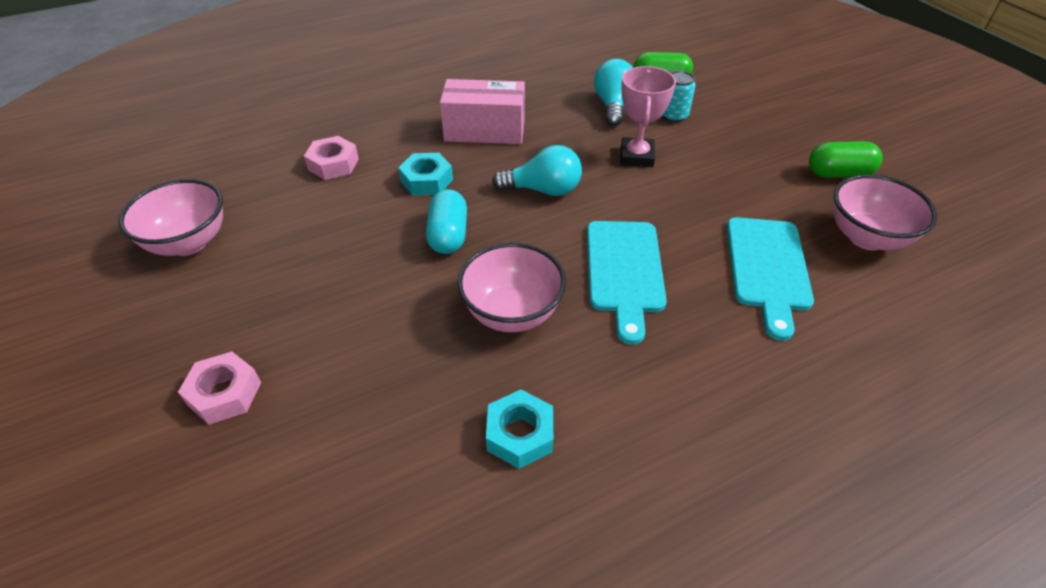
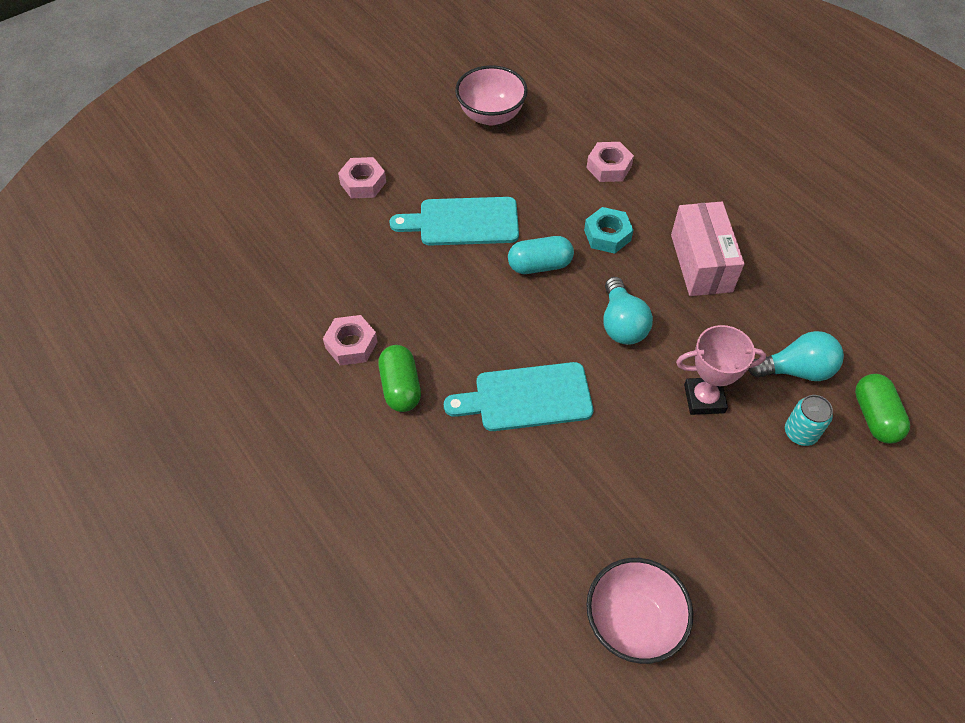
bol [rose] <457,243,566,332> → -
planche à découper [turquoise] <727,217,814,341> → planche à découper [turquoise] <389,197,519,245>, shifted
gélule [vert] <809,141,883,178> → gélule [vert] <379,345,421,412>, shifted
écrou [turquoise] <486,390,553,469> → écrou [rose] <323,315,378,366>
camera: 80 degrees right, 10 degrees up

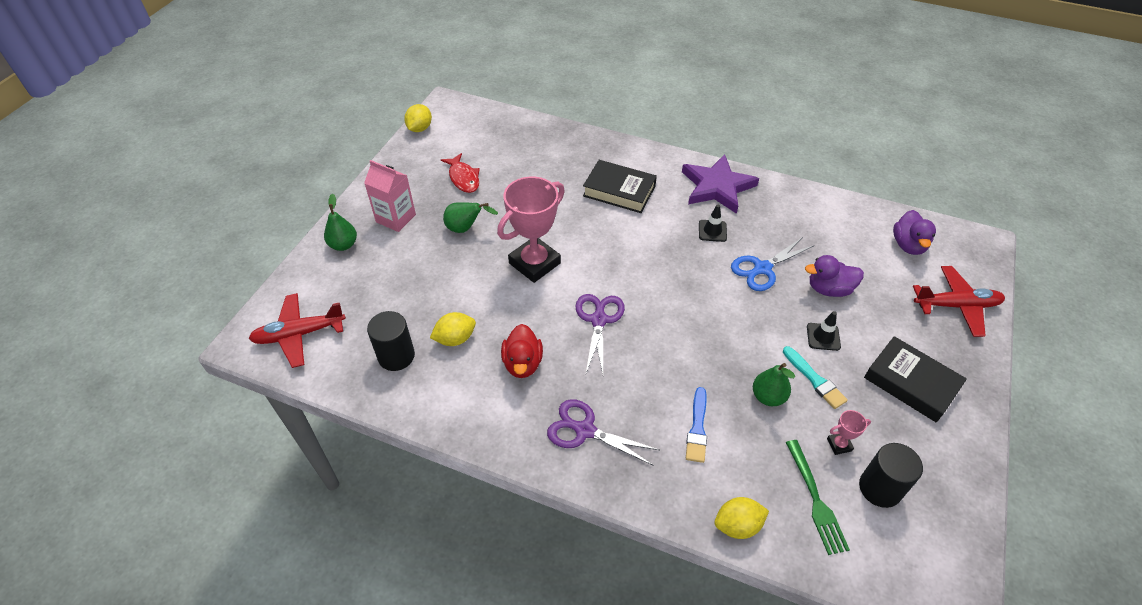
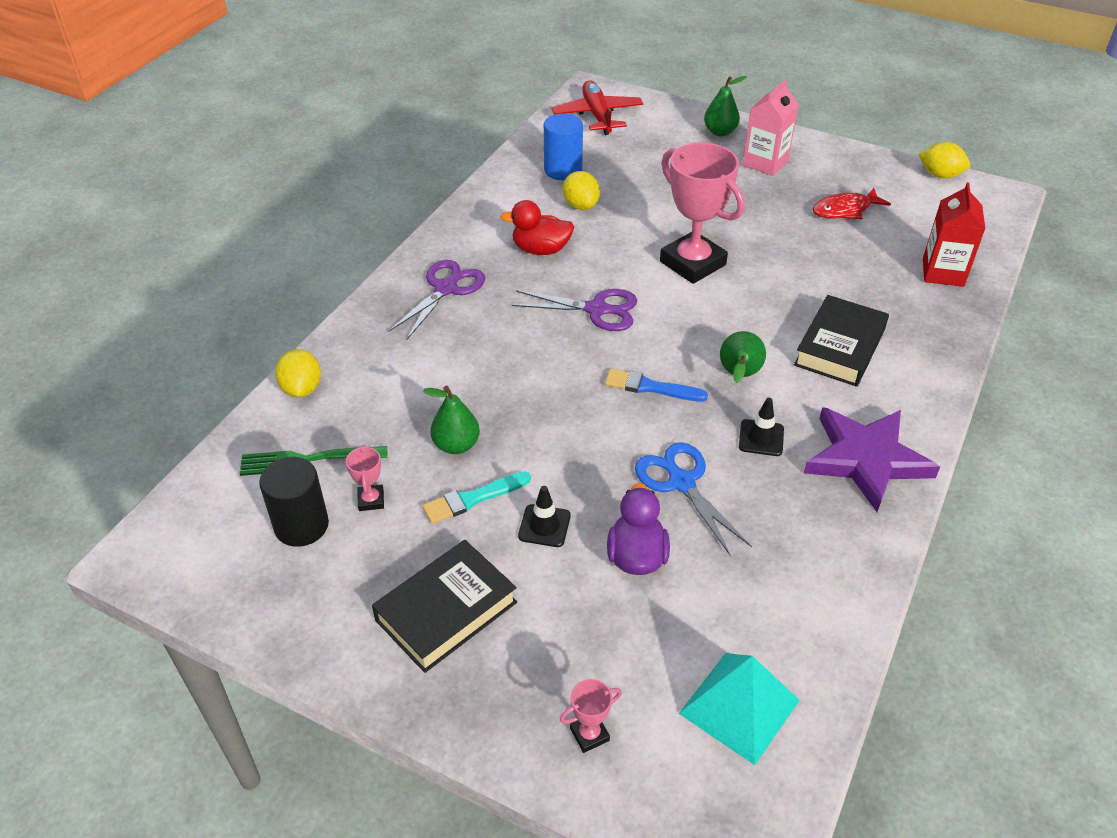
- → brique de lait [rouge] <923,182,985,287>
poire [vert] <443,202,498,233> → poire [vert] <720,331,766,383>, shifted
pinceau [bleu] <686,387,707,463> → pinceau [bleu] <605,369,708,402>, shifted
canard [violet] <893,210,936,255> → pyramide [turquoise] <679,653,800,765>
avion [rouge] <913,266,1005,337> → trophée [rose] <560,679,622,753>
cylindre [noir] <367,311,415,371> → cylindre [bleu] <544,113,583,180>
camera: 95 degrees right, 5 degrees down

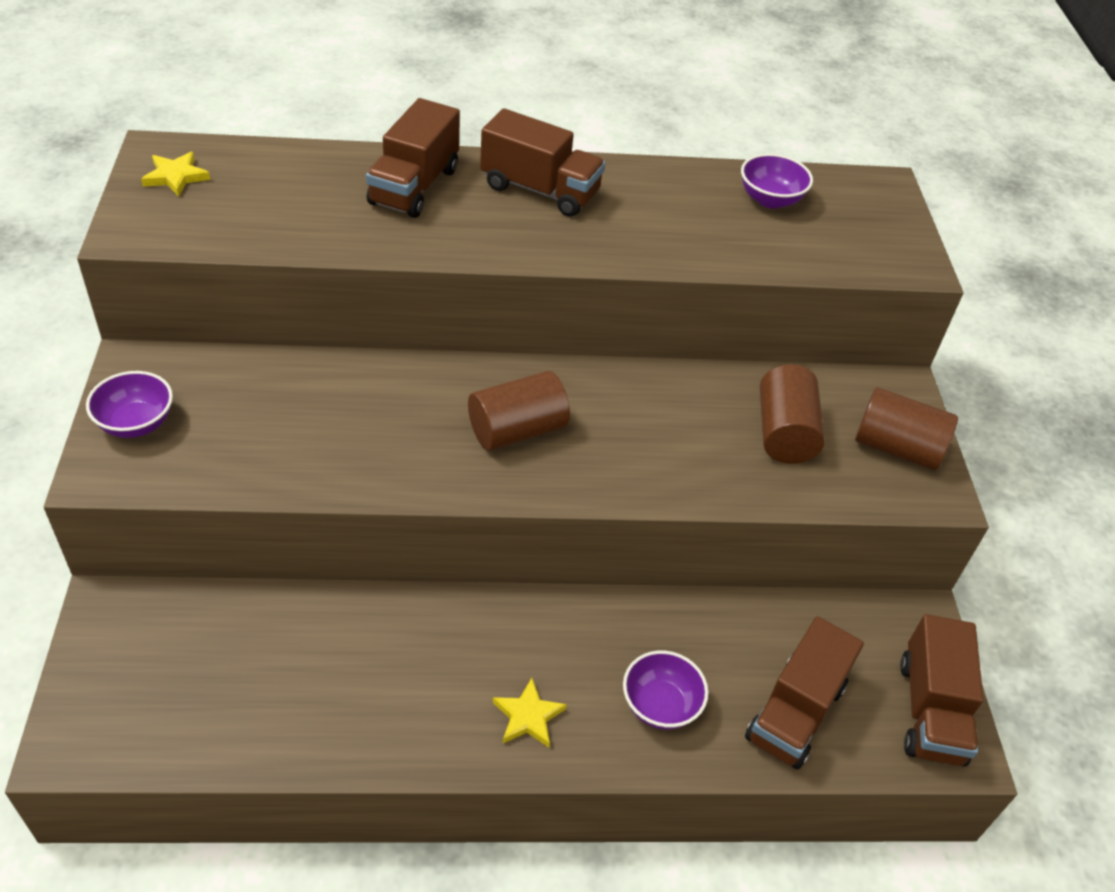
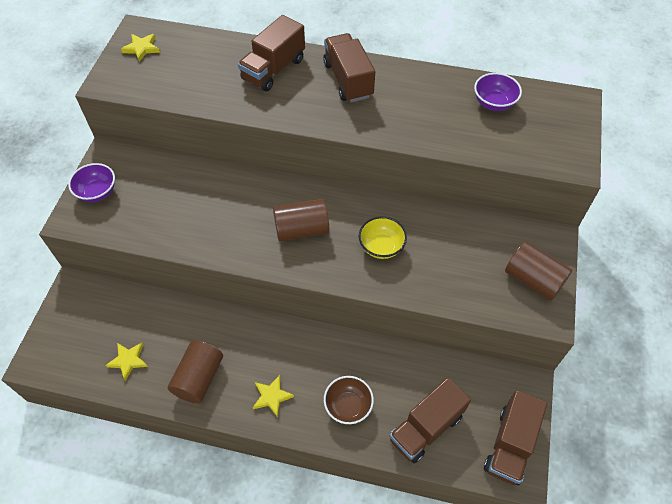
- → étoile [jaune] <106,343,148,381>
- → bol [jaune] <359,216,407,259>
cylindre [marron] <760,364,825,464> → cylindre [marron] <168,340,223,404>, shifted
bol [violet] <623,651,709,730> → bol [marron] <324,376,374,424>
camion [marron] <480,108,605,217> → camion [marron] <323,33,375,102>, 150 degrees counterclockwise
camera: 20 degrees right, 10 degrees up

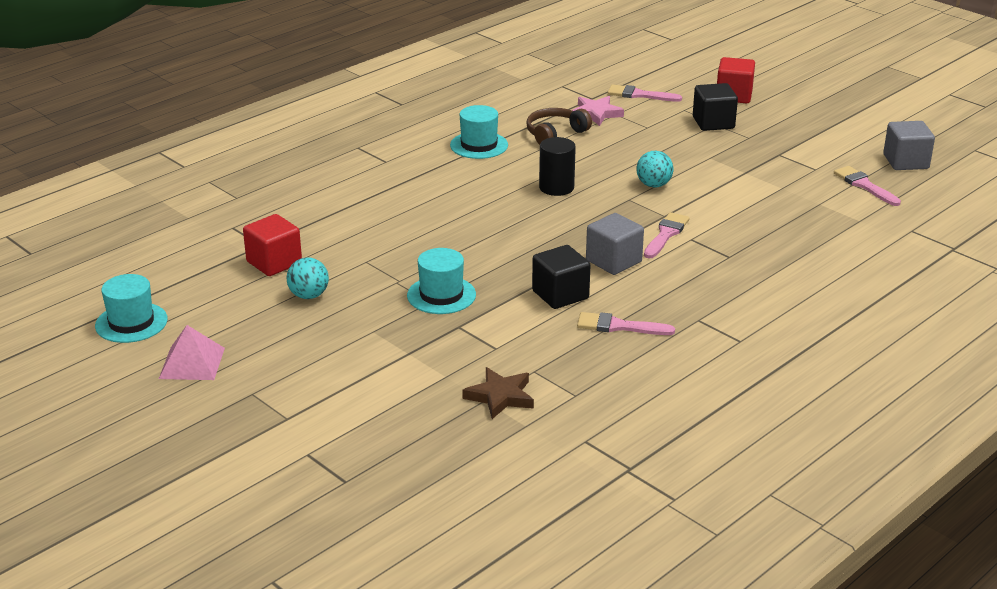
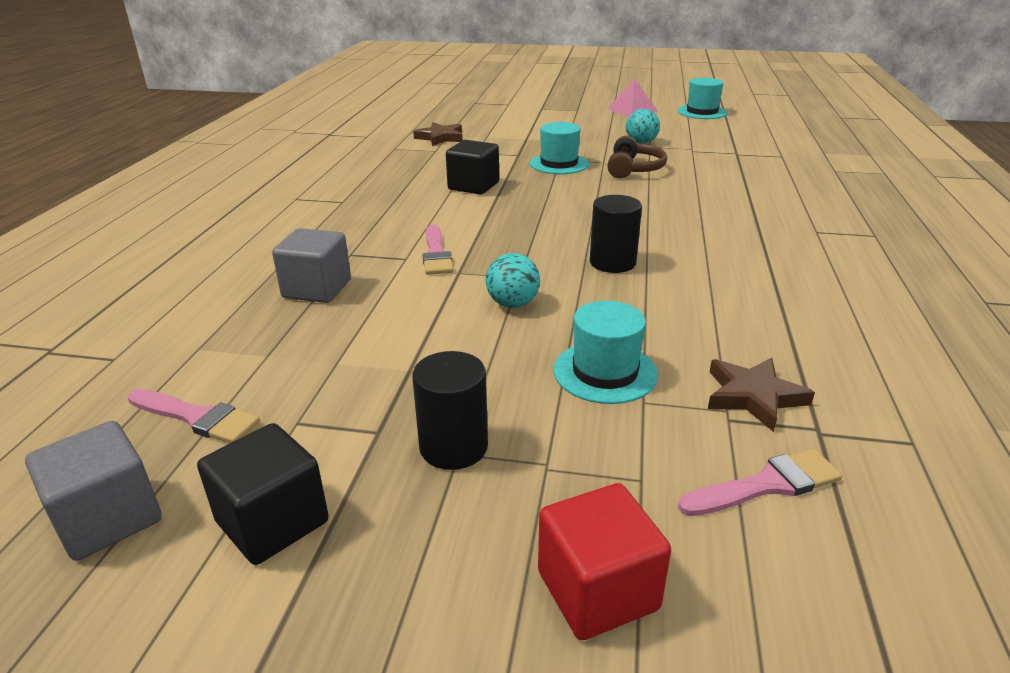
cube [rouge] <243,214,302,276> → -
pinceau [rose] <577,312,675,335> → -
- → cylindre [noir] <412,351,488,470>
chapeau [turquoise] <450,105,508,159> → chapeau [turquoise] <553,301,658,404>, shifted
casque audio [marron] <526,108,592,145> → casque audio [marron] <607,136,667,178>, shifted
cube [gris] <586,213,644,275> → cube [gris] <272,228,351,303>, shifted
cube [noir] <693,83,738,131> → cube [noir] <197,423,329,565>, shifted
étoile [rose] <572,96,624,126> → étoile [marron] <708,357,815,432>
camera: 145 degrees right, 0 degrees up

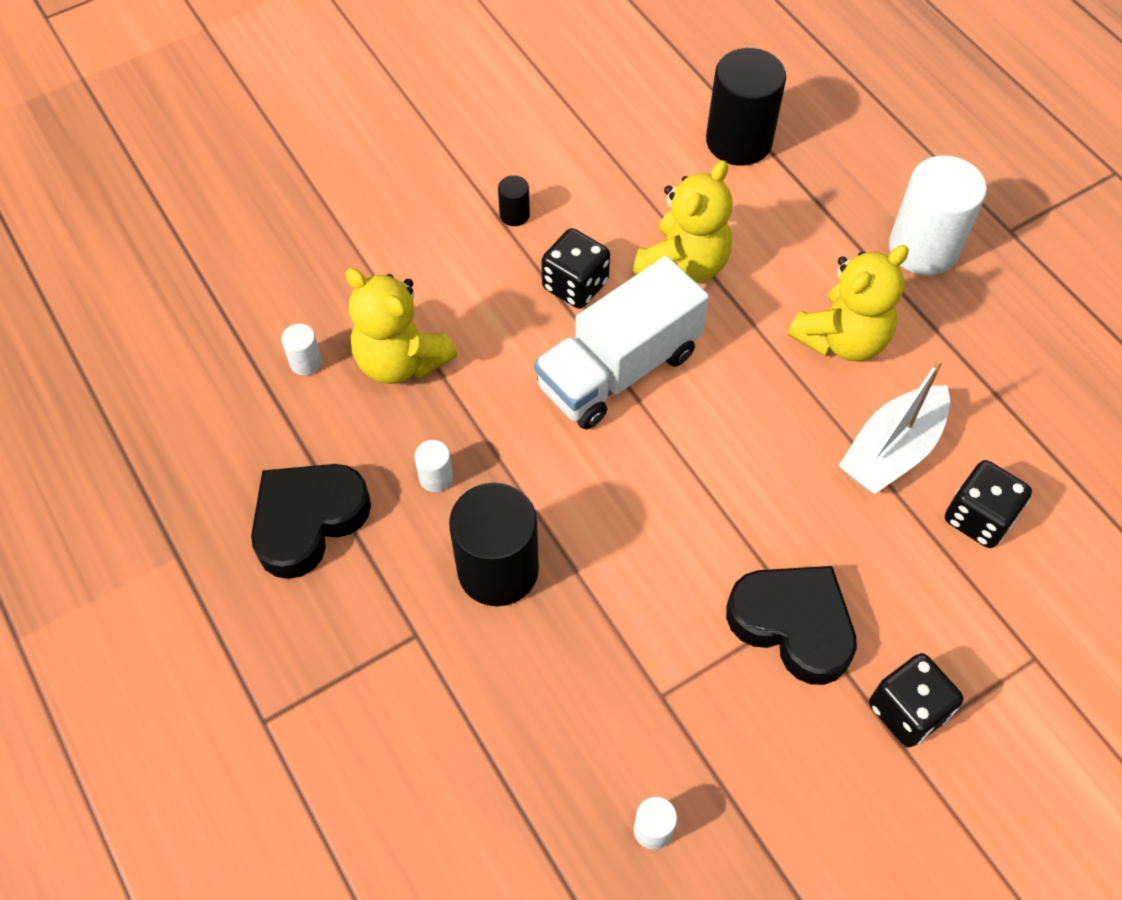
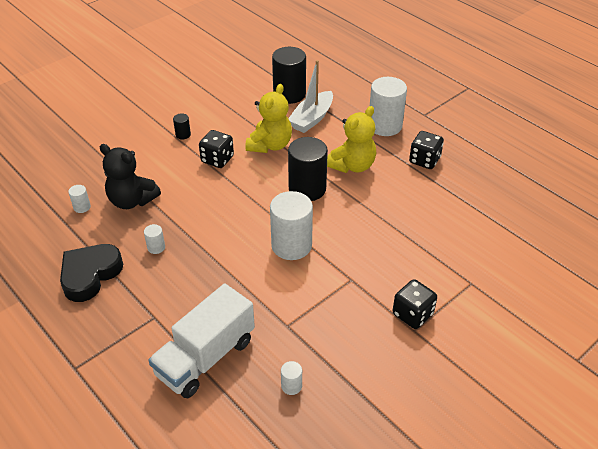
cœur [noir] <726,566,857,685> → -
- → cylindre [blanc] <270,191,313,260>
cylindre [noir] <449,483,539,606> → cylindre [noir] <288,137,328,201>, shifted
camion [blanc] <534,256,709,430> → camion [blanc] <148,283,255,398>, shifted
bateau [blanc] <838,358,950,494> → bateau [blanc] <288,60,333,133>, shifted
dé [noir] <945,460,1032,548> → dé [noir] <409,131,444,169>, shifted
ours en peluche [jaune] <345,268,457,384> → ours en peluche [noir] <100,144,161,209>
camera: 10 degrees left, 15 degrees down

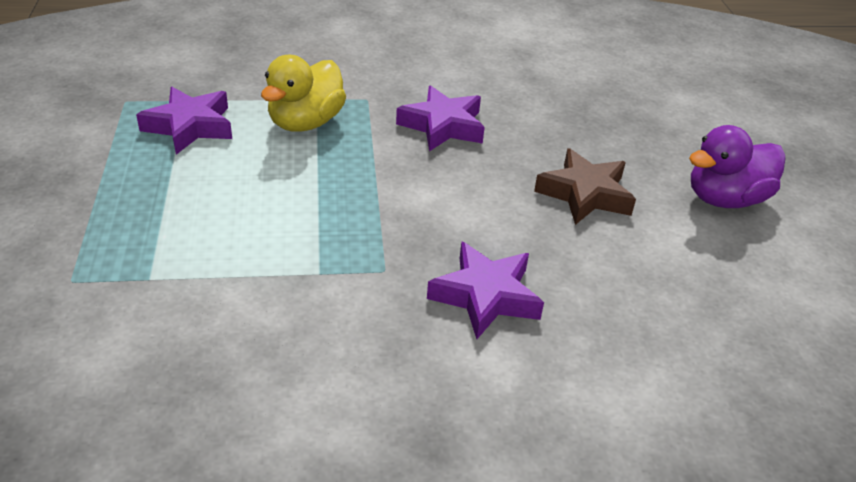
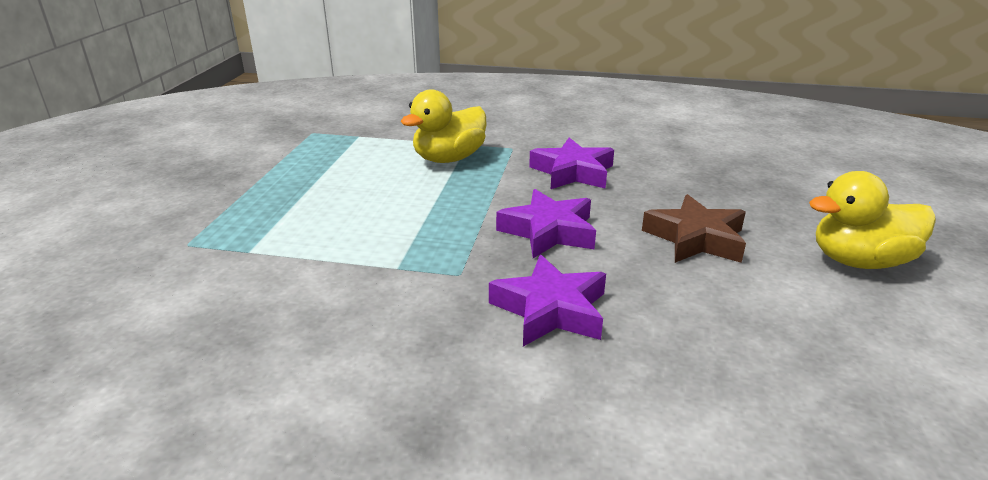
étoile [violet] <136,87,232,155> → étoile [violet] <496,189,596,258>, shifted
canard [violet] <689,125,786,208> → canard [jaune] <809,171,936,269>
camera: 20 degrees right, 10 degrees down

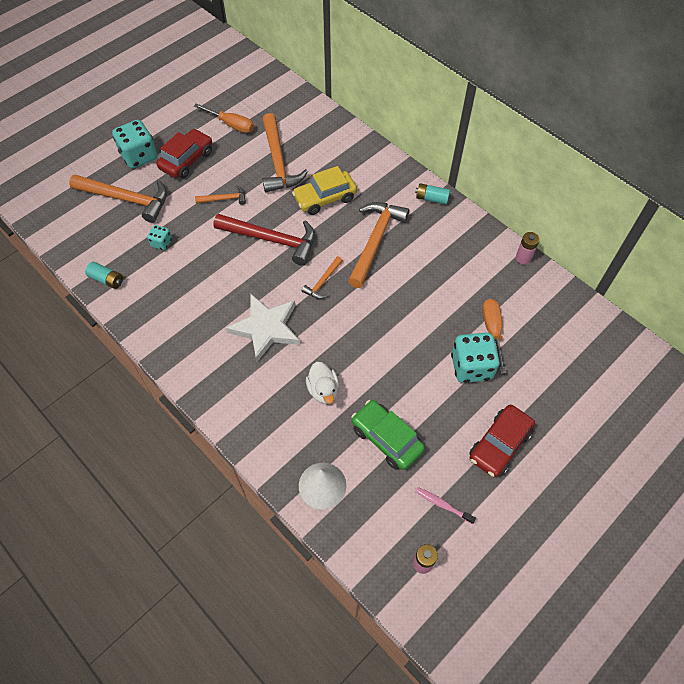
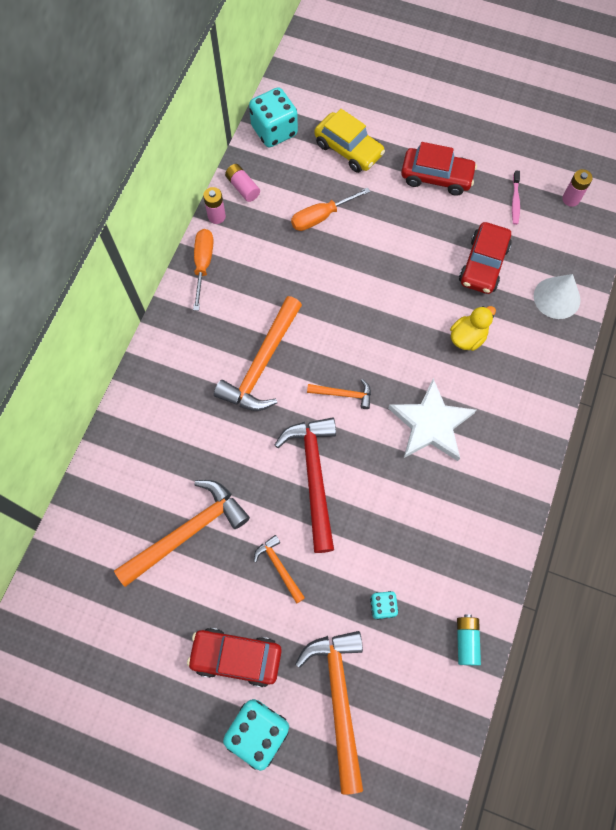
pile [turquoise] <415,183,450,205> → -
- → pile [rose] <225,164,260,202>
tournevis [orange] <194,104,254,133> → tournevis [orange] <193,229,214,311>, shifted
voiture [jaune] <292,166,357,215> → voiture [jaune] <314,109,385,173>, shifted
dé [turquoise] <451,333,500,383> → dé [turquoise] <249,88,298,148>, shifted
canard [blanc] <306,362,339,404> → canard [jaune] <450,306,496,351>
voiture [vert] <351,400,425,470> → voiture [rouge] <459,222,512,294>
marteau [orange] <348,202,409,288> → marteau [orange] <214,296,302,411>, 60 degrees counterclockwise
camera: 115 degrees left, 10 degrees up

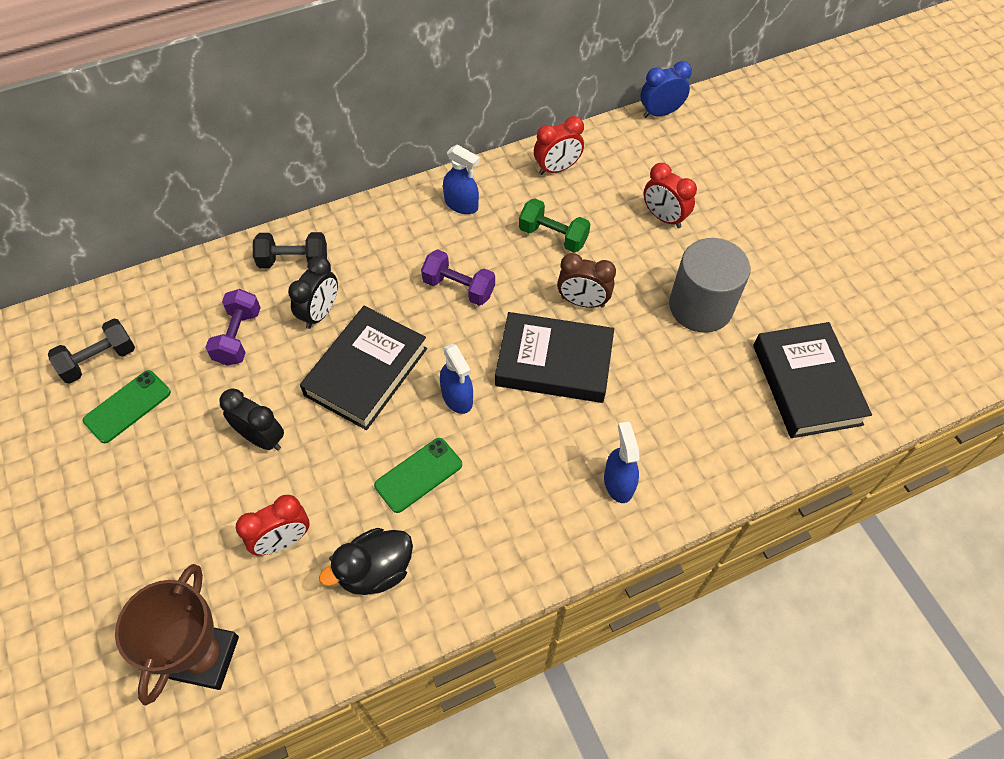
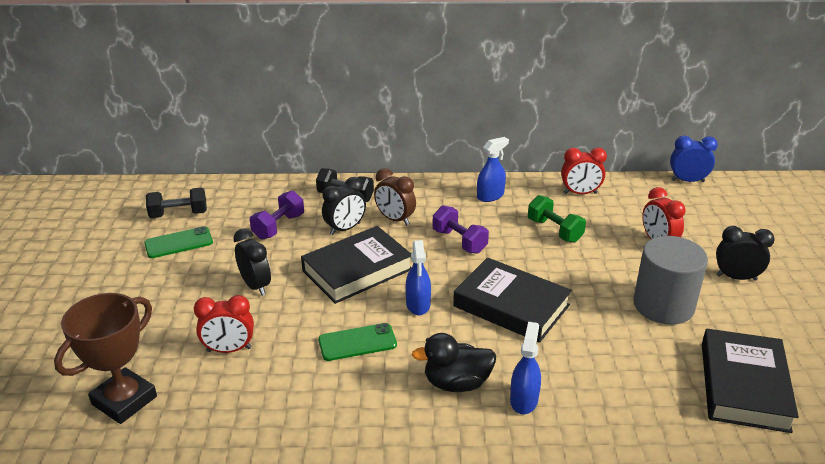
- → réveil [noir] <716,226,775,280>
canard [noir] <319,528,413,595> → canard [noir] <412,333,496,392>, shifted
réveil [marron] <557,253,616,308> → réveil [marron] <374,168,416,226>, shifted
vaporisateur [bleu] <443,144,480,214> → vaporisateur [bleu] <477,137,509,202>, 90 degrees counterclockwise
camera: 25 degrees right, 25 degrees down

